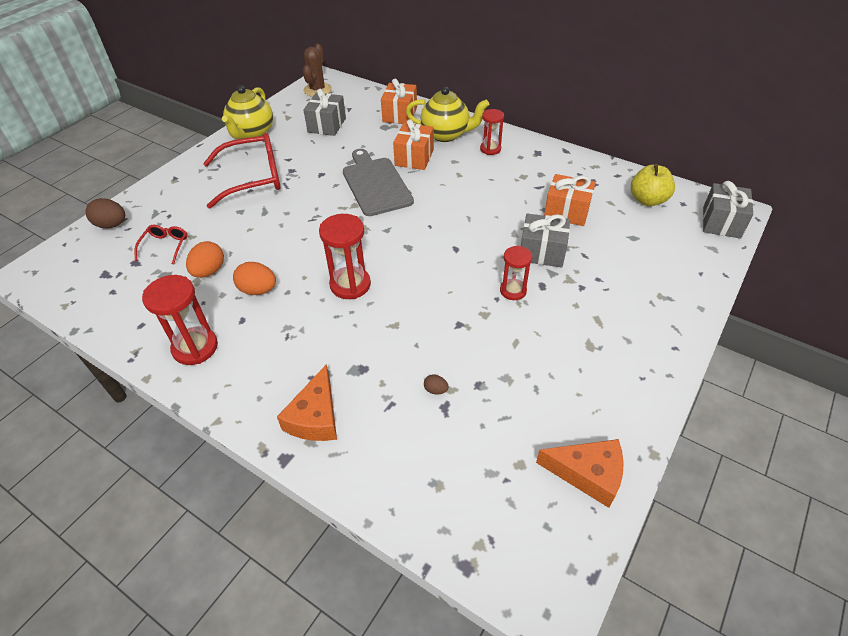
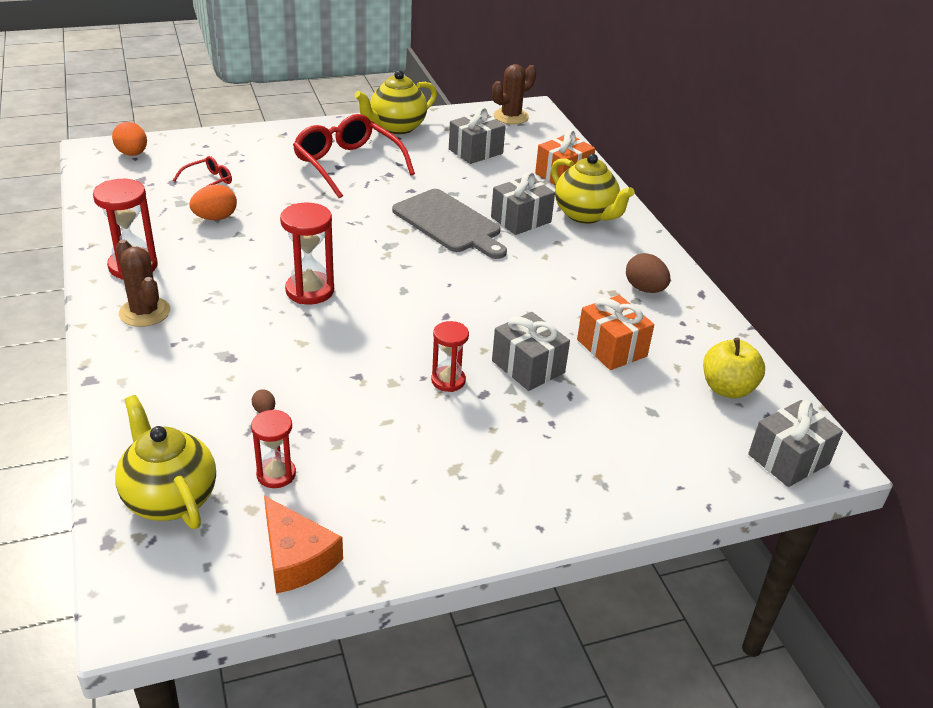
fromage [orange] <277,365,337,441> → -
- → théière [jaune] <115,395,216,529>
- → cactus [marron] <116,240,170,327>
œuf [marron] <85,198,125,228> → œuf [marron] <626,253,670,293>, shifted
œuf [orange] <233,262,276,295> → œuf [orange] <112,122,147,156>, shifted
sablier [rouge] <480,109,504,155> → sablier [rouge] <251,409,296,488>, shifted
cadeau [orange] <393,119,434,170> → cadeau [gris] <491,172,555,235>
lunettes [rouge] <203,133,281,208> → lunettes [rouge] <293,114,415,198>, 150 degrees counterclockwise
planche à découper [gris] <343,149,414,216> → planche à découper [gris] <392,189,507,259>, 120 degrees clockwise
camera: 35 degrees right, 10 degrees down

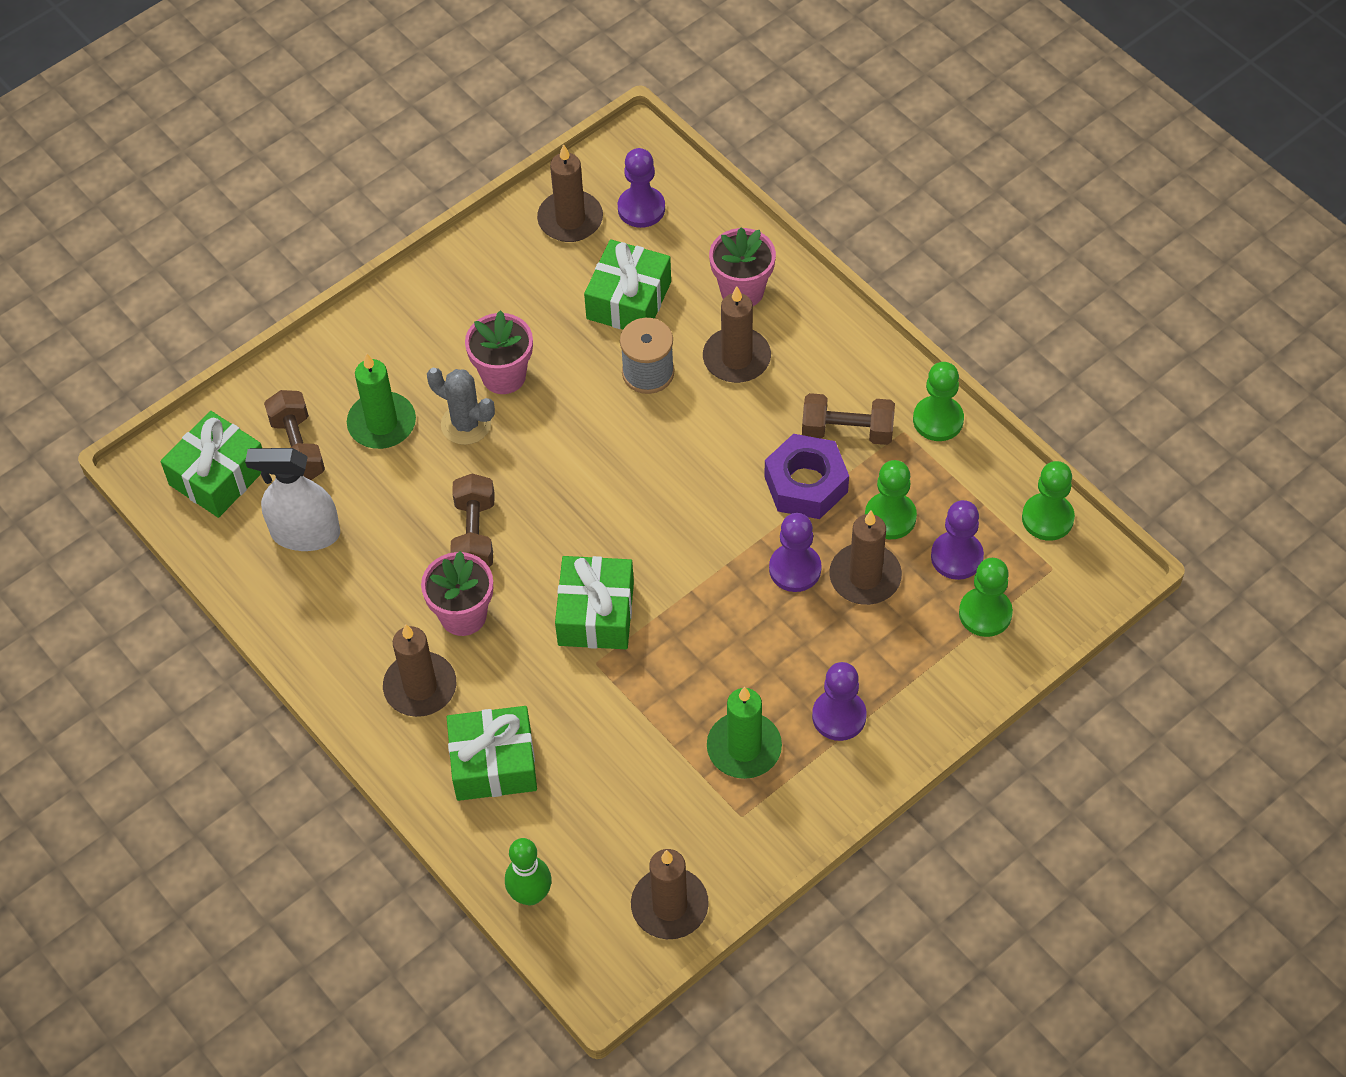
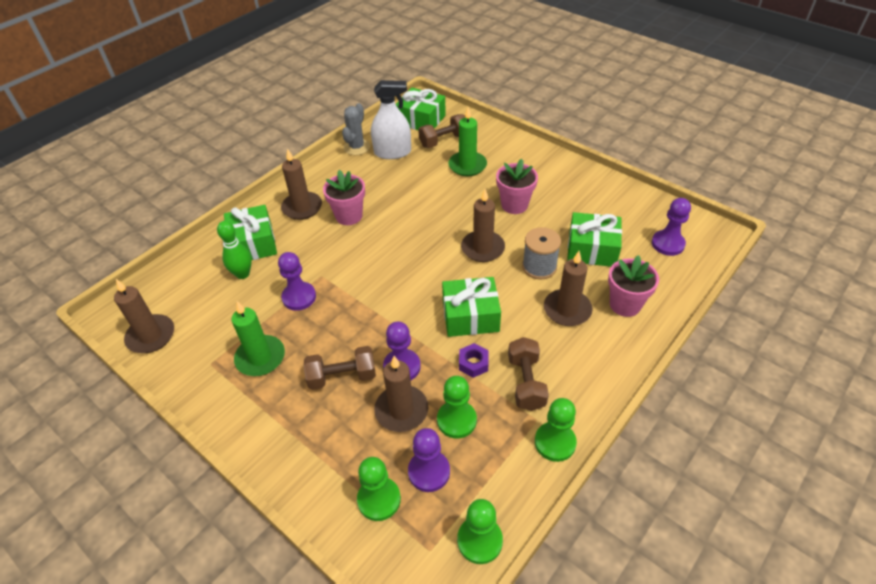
cactus [gris] <427,368,495,445> → cactus [gris] <342,103,370,155>, shifted
haltère [marron] <450,474,495,567> → haltère [marron] <304,346,376,390>, shifted
quille [vert] <505,838,552,905> → quille [vert] <217,221,252,279>, shifted
bougie [marron] <537,144,603,242> → bougie [marron] <461,189,505,262>, shifted
cadeau [vert] <555,556,634,649> → cadeau [vert] <442,277,501,337>, shifted
pion [violet] <812,662,867,741> → pion [violet] <278,252,316,311>, shifted
vaporisateur [blanc] <245,448,340,551> → vaporisateur [blanc] <371,80,411,159>, 90 degrees clockwise
écrou [violet] <764,434,849,519> → écrou [violet] <459,343,489,378>, x0.54
camera: 80 degrees right, 10 degrees down

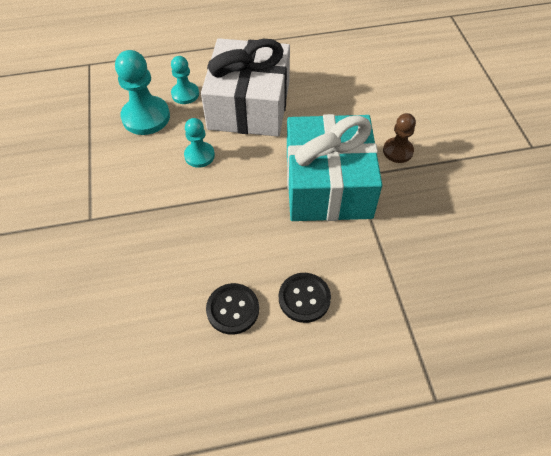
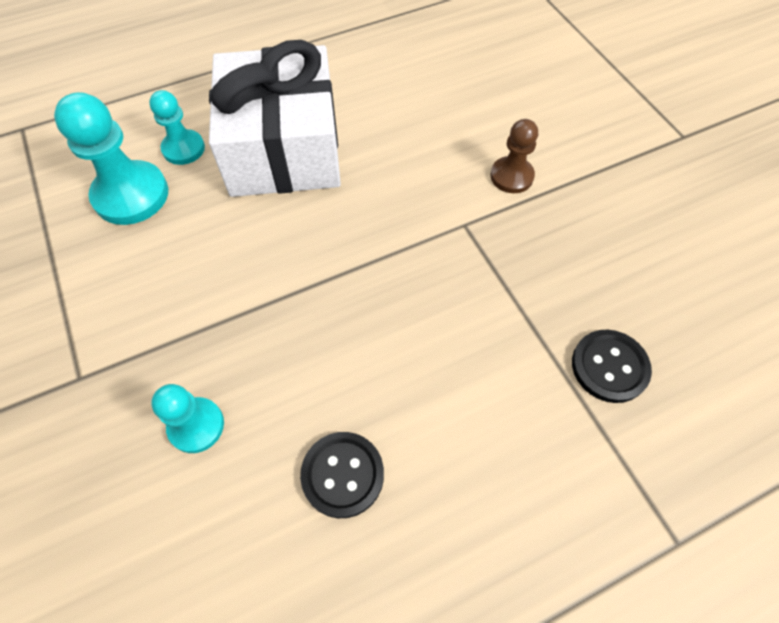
cadeau [turquoise] <287,114,382,221> → -
pion [turquoise] <184,118,215,168> → pion [turquoise] <151,384,224,453>, shifted
bouton [noir] <279,273,331,323> → bouton [noir] <572,330,652,403>, shifted
camera: 15 degrees left, 5 degrees up

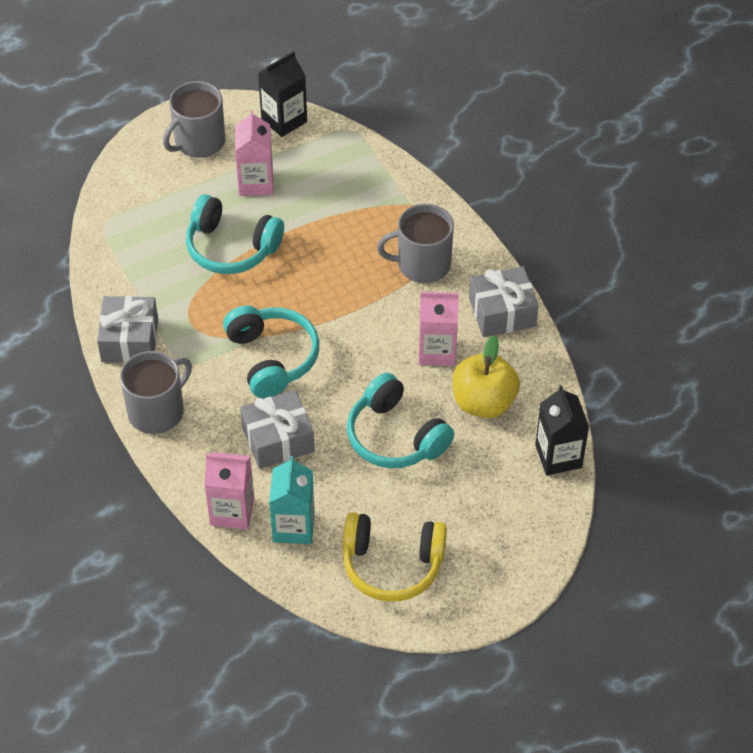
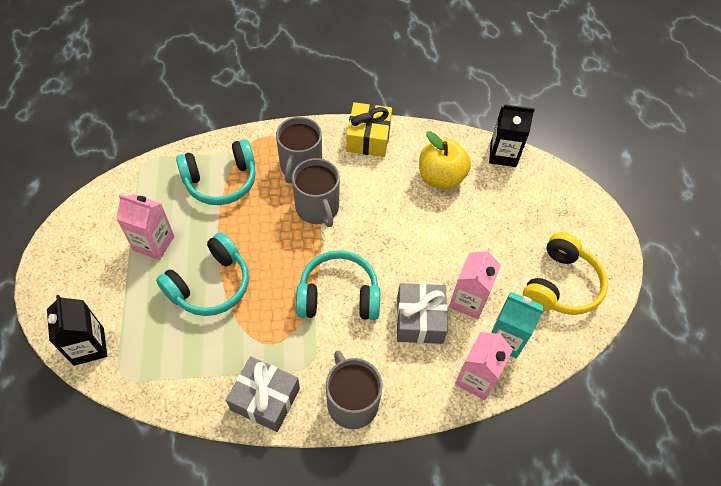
tasse [gris] <163,81,225,158> → tasse [gris] <292,158,340,227>, shifted
brique de lait [noir] <258,51,307,137> → brique de lait [noir] <47,295,107,366>, shifted
casque audio [turquoise] <347,373,454,468> → casque audio [turquoise] <176,139,256,205>, shifted
brique de lait [rose] <419,292,459,366> → brique de lait [rose] <449,248,501,319>, shifted
cadeau [gris] <469,266,539,337> → cadeau [jaune] <346,102,392,157>
camera: 70 degrees left, 5 degrees up

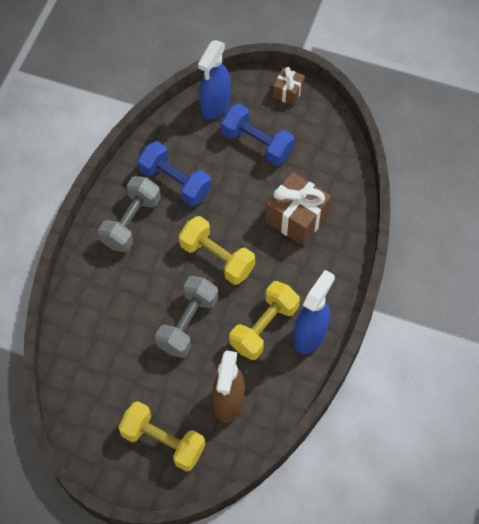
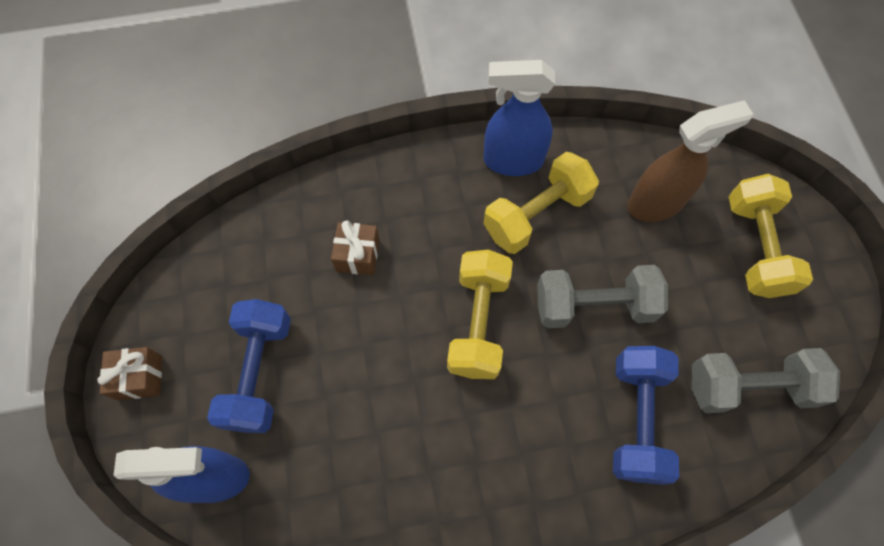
haltère [gris] <98,176,161,252> → haltère [gris] <692,348,840,413>, shifted
haltère [bleu] <137,141,211,206> → haltère [bleu] <613,346,679,485>, shifted
haltère [jaune] <230,281,300,360> → haltère [jaune] <483,152,599,254>, 45 degrees counterclockwise
cadeau [marron] <266,172,331,246> → cadeau [marron] <331,221,379,275>, x0.56
camera: 120 degrees left, 5 degrees up

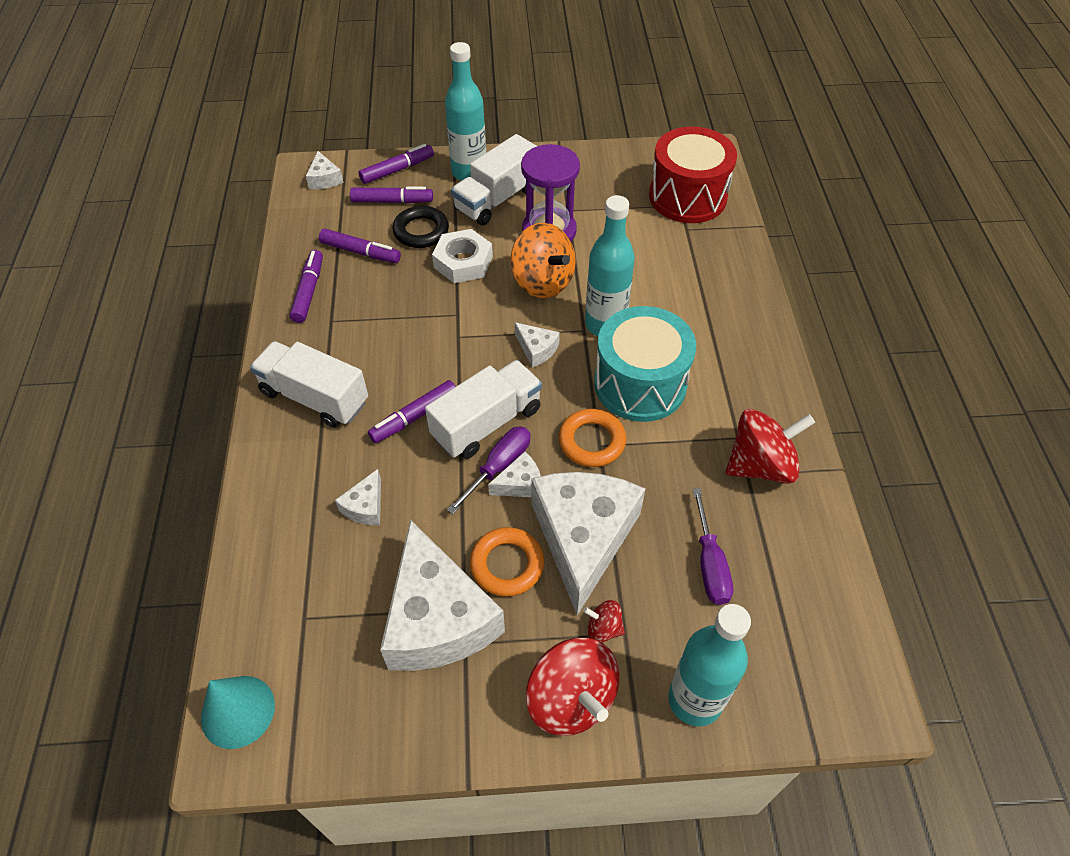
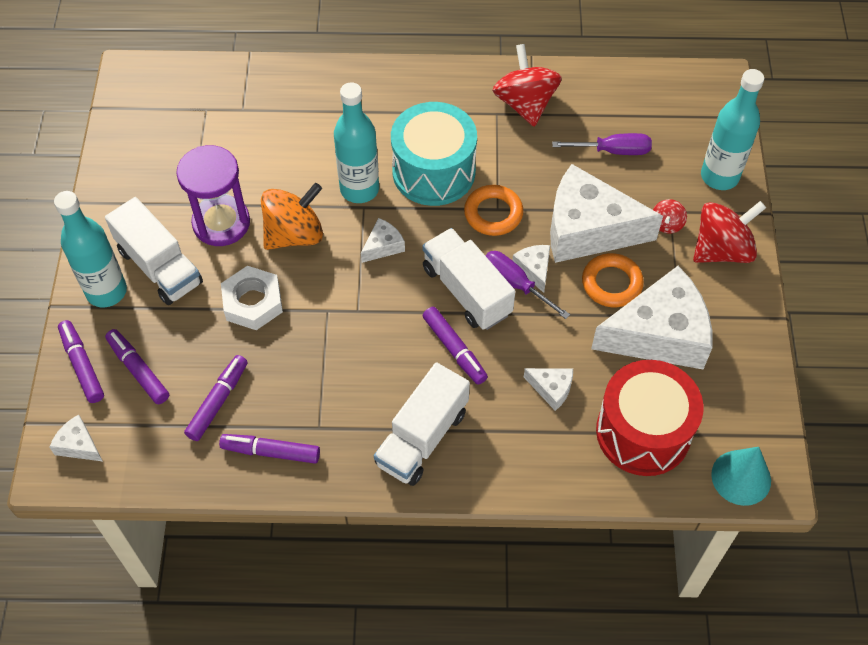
anneau [noir] <393,206,449,248> → -
tambour [rouge] <649,127,737,223> → tambour [rouge] <596,360,704,476>, shifted
fromage [blanc] <306,151,343,189> → fromage [blanc] <50,415,103,462>, 135 degrees counterclockwise
feutre [violet] <350,187,433,204> → feutre [violet] <105,329,169,404>, 45 degrees counterclockwise
camera: 85 degrees left, 5 degrees up

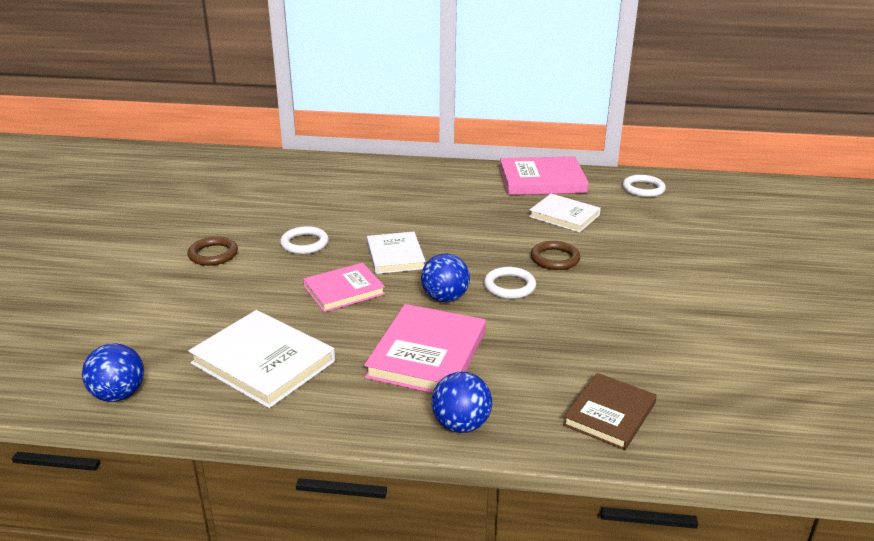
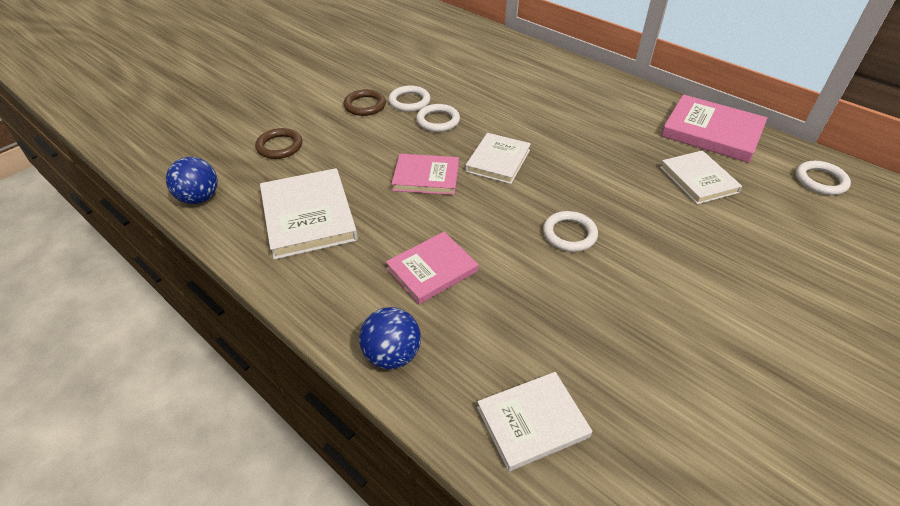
balle [bleu] <421,254,470,302> → -
- → anneau [blanc] <389,85,430,112>
anneau [marron] <531,241,580,270> → anneau [marron] <255,128,303,159>, shifted
livre [marron] <563,373,657,450> → livre [blanc] <477,372,592,471>
livre [rose] <364,304,486,393> → livre [rose] <386,232,478,304>, x0.66
camera: 35 degrees right, 15 degrees up

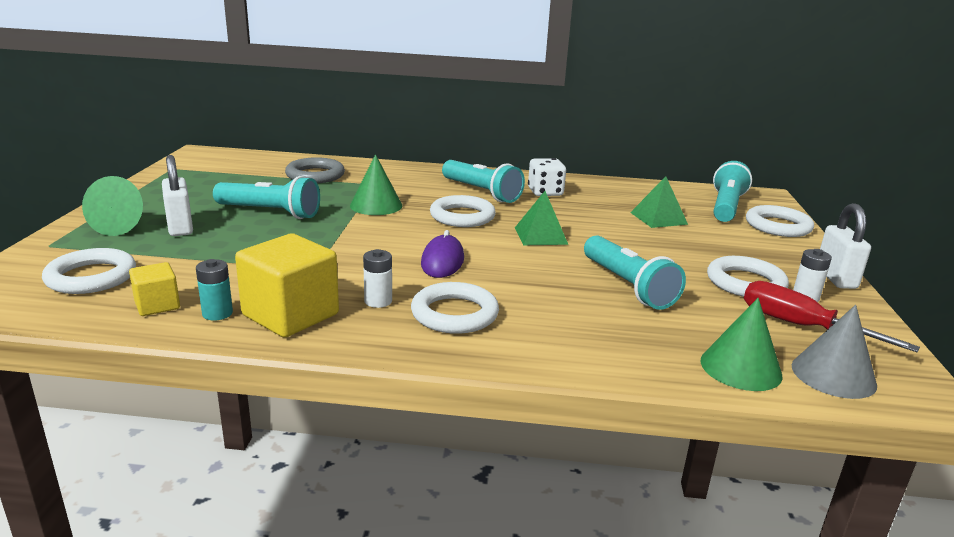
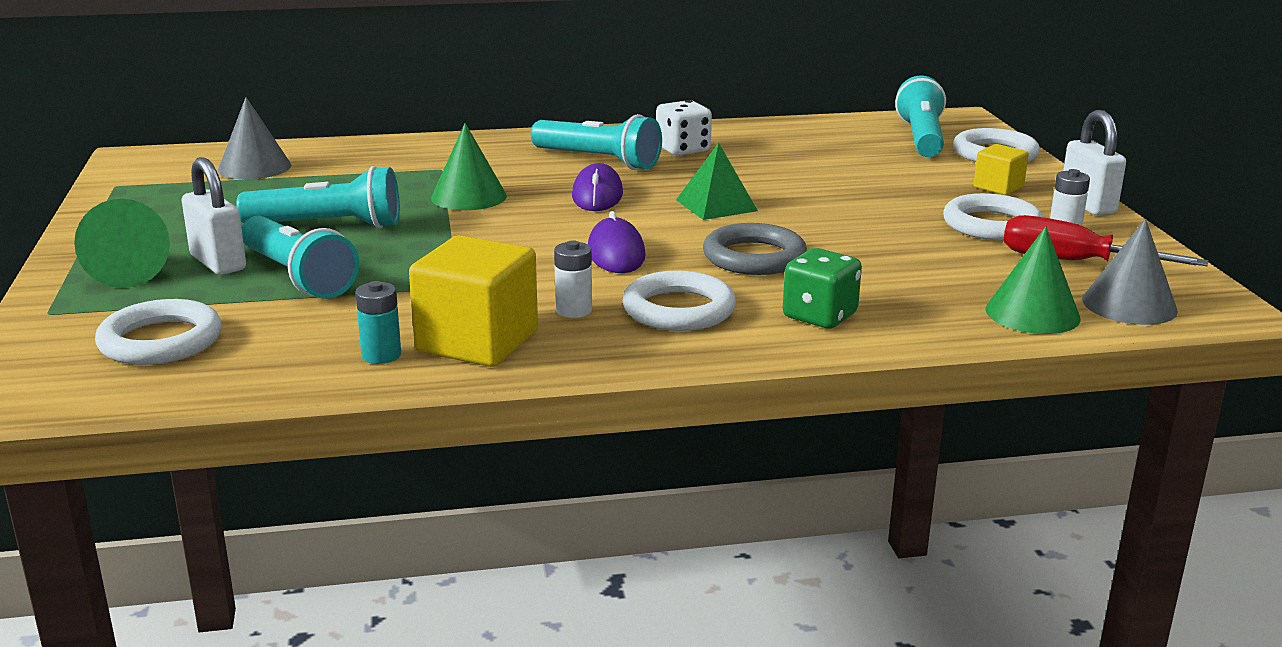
pyramide [vert] <630,176,688,228> → -
- → cône [gris] <218,97,291,179>
- → dé [vert] <783,248,862,328>
cube [jaune] <129,262,180,316> → cube [jaune] <974,144,1029,195>, shifted
anneau [gris] <285,157,345,183> → anneau [gris] <703,223,807,275>, shifted
lampe de poche [turquoise] <584,235,686,310> → lampe de poche [turquoise] <242,216,359,299>, shifted
anneau [blanc] <430,195,496,227> → souris [violet] <572,163,623,211>
camera: 15 degrees left, 0 degrees up

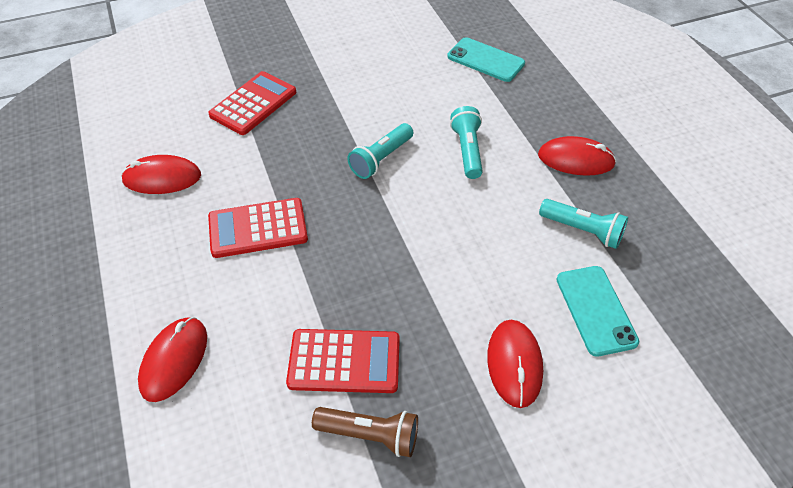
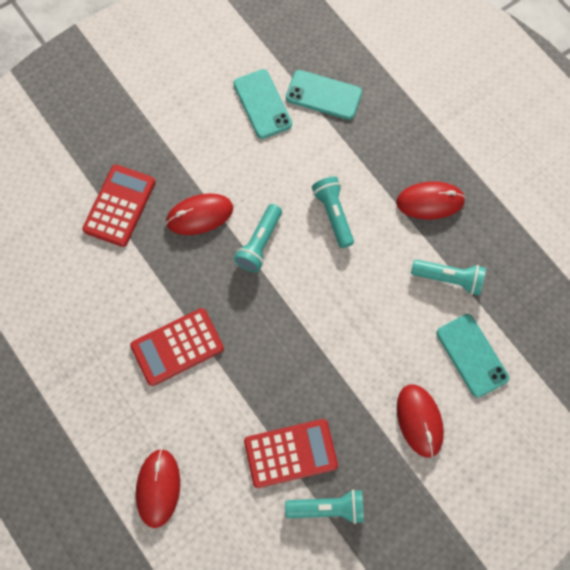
- → téléphone [turquoise] <233,69,292,139>
souris [rouge] <121,155,201,194> → souris [rouge] <166,193,233,235>, shifted
lampe de poche [marron] <312,407,418,457> → lampe de poche [turquoise] <285,489,364,524>
camera: 15 degrees left, 20 degrees up

